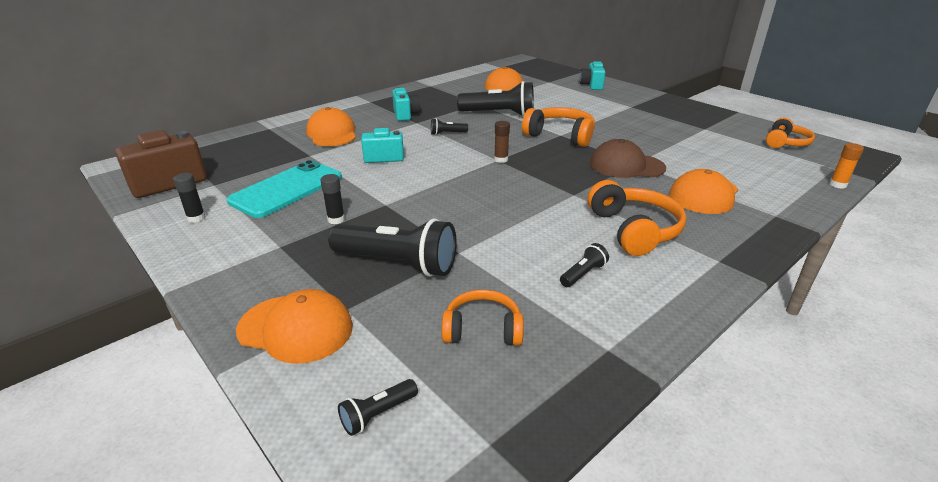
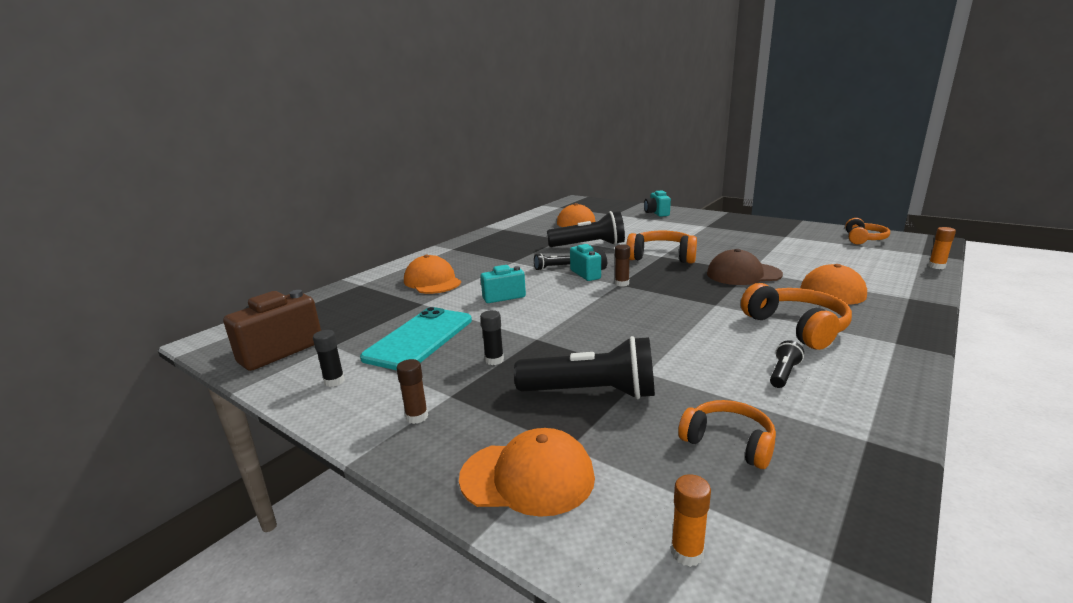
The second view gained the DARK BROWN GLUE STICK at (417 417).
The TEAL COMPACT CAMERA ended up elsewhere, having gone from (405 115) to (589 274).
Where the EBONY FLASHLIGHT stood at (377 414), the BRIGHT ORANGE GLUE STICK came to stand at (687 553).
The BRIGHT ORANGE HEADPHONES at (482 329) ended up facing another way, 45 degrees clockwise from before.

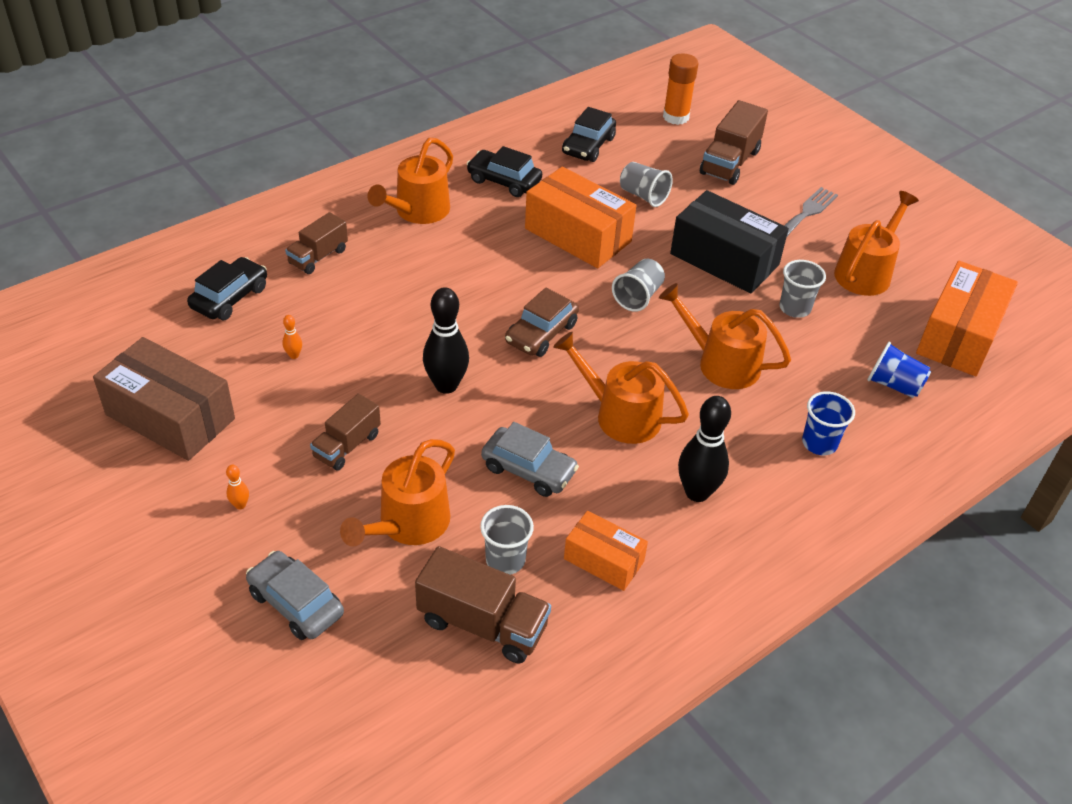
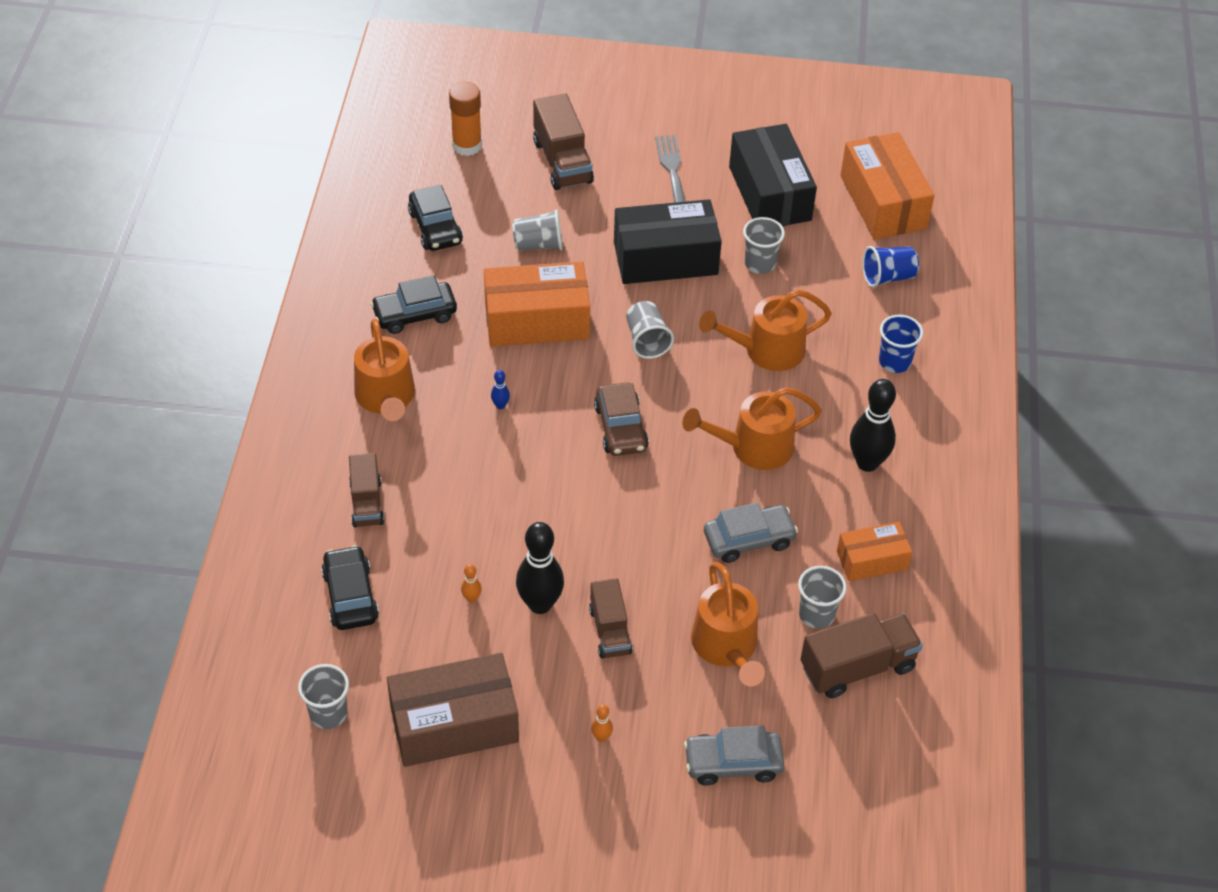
The second view gained the GRAY BEAKER at (328 713).
The second view gained the BLUE SKITTLE at (500 405).
The EBONY SKITTLE ended up elsewhere, having gone from (446 385) to (540 604).
Where the BRIGHT ORANGE WATERING CAN stood at (866 272), the EBONY PACKAGE came to stand at (770 193).

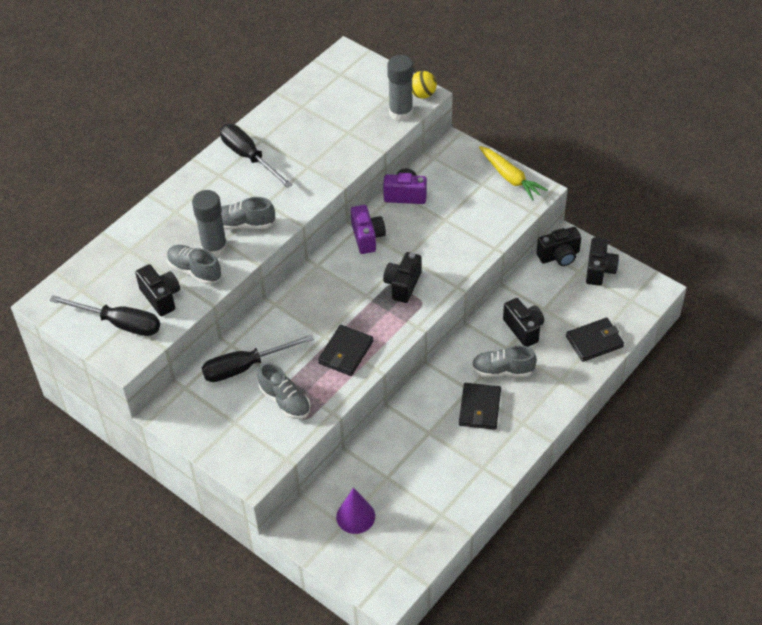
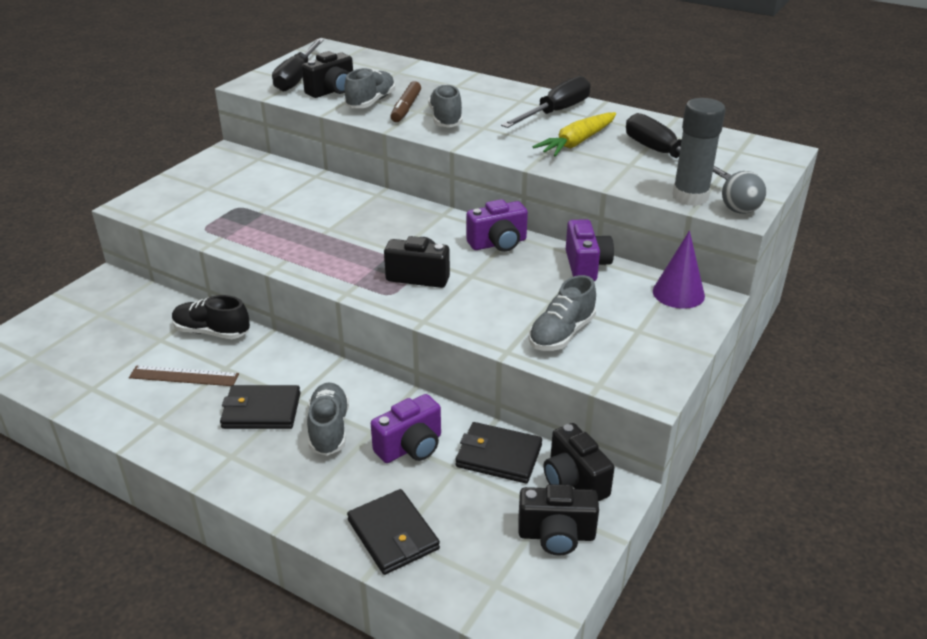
The second view gained the DARK BROWN RULER at (184 376).
The second view gained the EBONY SHOE at (212 332).
The EBONY SCREWDRIVER ended up elsewhere, having gone from (245 367) to (663 155).
The GRAY SHOE ended up elsewhere, having gone from (285 401) to (561 334).
The EBONY CARD WALLET ended up elsewhere, having gone from (346 352) to (498 456).
The PURPLE CONE ended up elsewhere, having gone from (355 516) to (678 293).
The YELLOW TOY CARROT ended up elsewhere, having gone from (510 178) to (577 142).
Where the GRAY GLUE STICK stood at (214 248), the DARK BROWN MARKER PEN came to stand at (406 108).
What was the YELLOW BALL at (422 94) turned into the GRAY BALL at (740 210).
What was the EBONY COMPACT CAMERA at (524 329) turned into the PURPLE COMPACT CAMERA at (410 447).

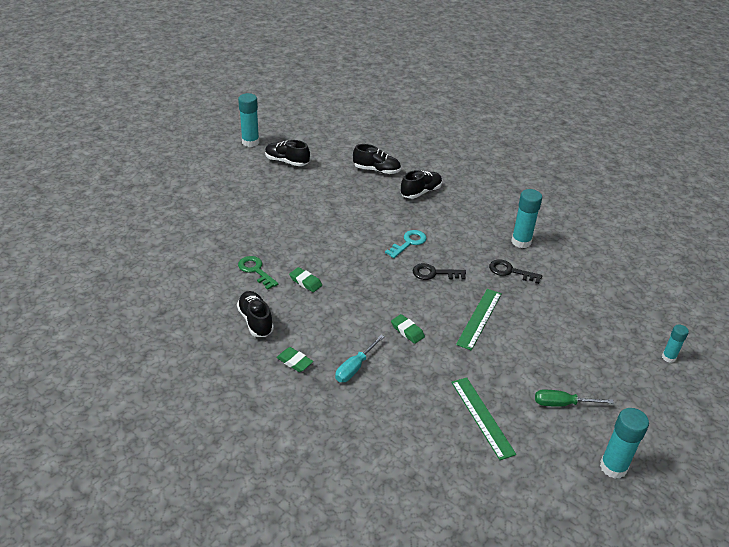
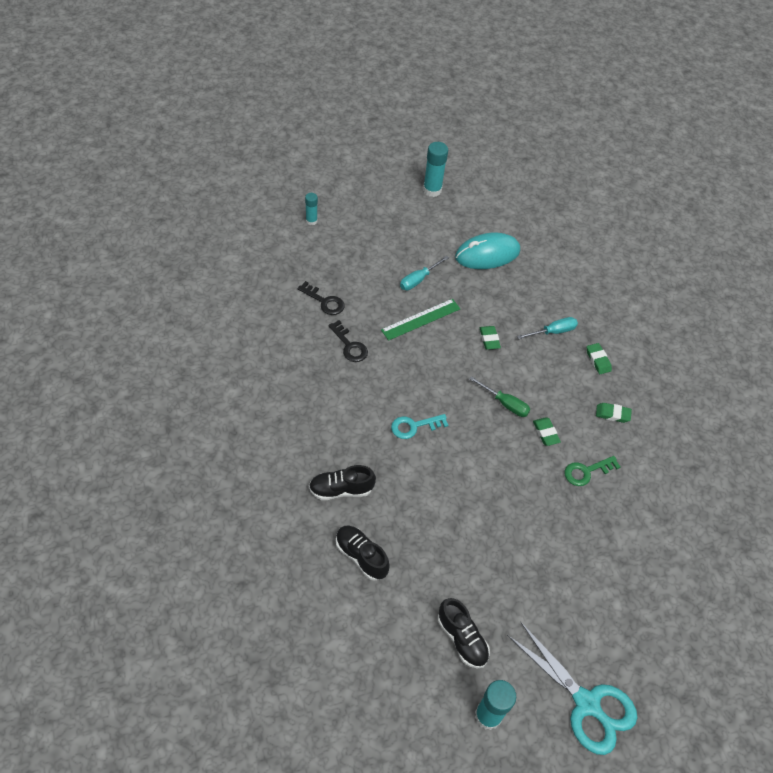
The second view lost the TEAL GLUE STICK at (521 242).
The second view gained the TEAL SCREWDRIVER at (418 280).
The second view gained the TEAL SCISSORS at (586 703).
The EBONY KEY ended up elsewhere, having gone from (434 273) to (324 301).
The LEAF-GREEN SCREWDRIVER ended up elsewhere, having gone from (562 404) to (505 403).
Where the EBONY SHOE stood at (255 321), the LEAF-GREEN ERASER came to stand at (612 414).
Where the LEAF-GREEN RULER stood at (482 417), the TEAL COMPUTER MOUSE came to stand at (487 254).
The LEAF-GREEN KEY at (256 270) ended up facing another way, 75 degrees clockwise from before.

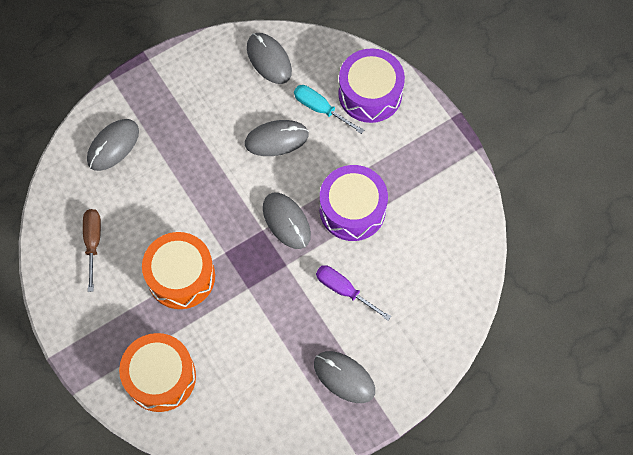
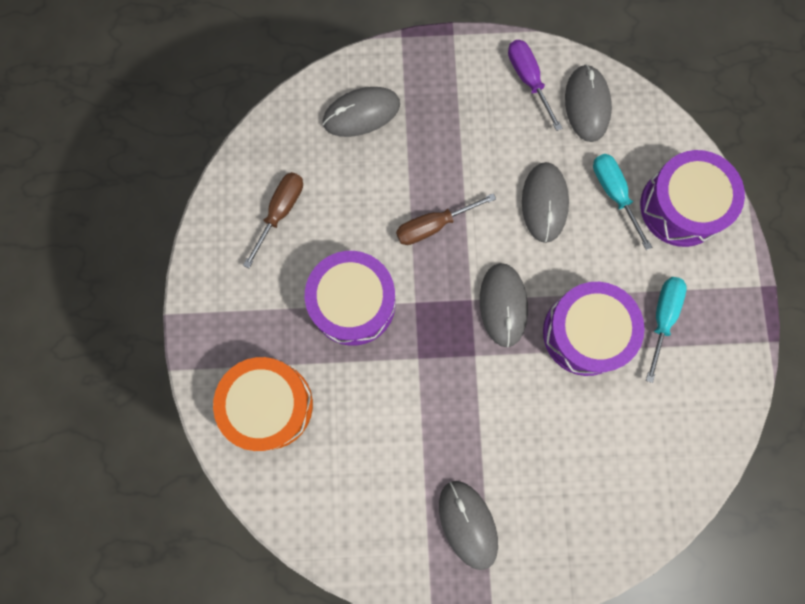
The second view gained the DARK BROWN SCREWDRIVER at (432 226).
The second view gained the TEAL SCREWDRIVER at (662 317).
The PURPLE SCREWDRIVER ended up elsewhere, having gone from (343 290) to (528 79).
What was the BRIGHT ORANGE SNARE DRUM at (181 276) turned into the PURPLE SNARE DRUM at (353 303).
The GRAY COMPUTER MOUSE at (276 139) ended up facing another way, 75 degrees clockwise from before.

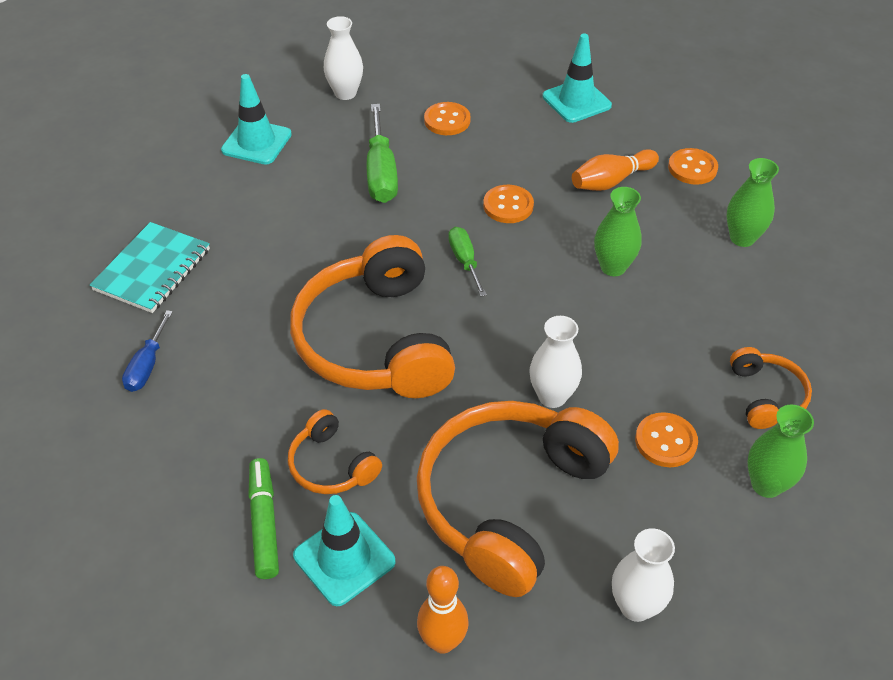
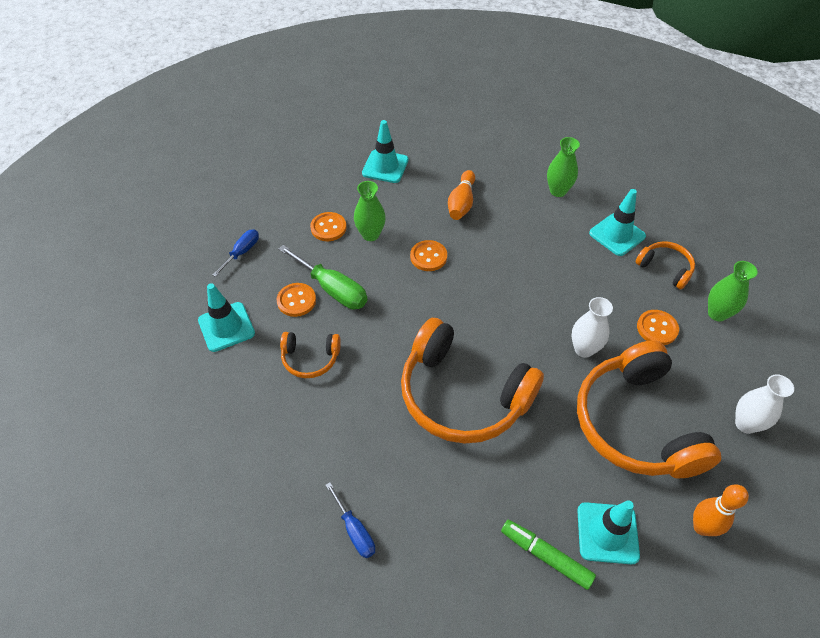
The second view lost the TEAL NOTEPAD at (152 270).
The second view lost the LEAF-GREEN SCREWDRIVER at (465 261).
The second view gained the TEAL SAFETY CONE at (617 235).
The BRIGHT ORANGE HEADPHONES ended up elsewhere, having gone from (331 465) to (310 358).
The LEAF-GREEN TALL VASE ended up elsewhere, having gone from (613 267) to (370 234).
The BRIGHT ORANGE SEWING BUTTON ended up elsewhere, having gone from (692 168) to (296 301).
Where the PURE WHITE TALL VASE stood at (345 93), the BLUE SCREWDRIVER came to stand at (242 252).

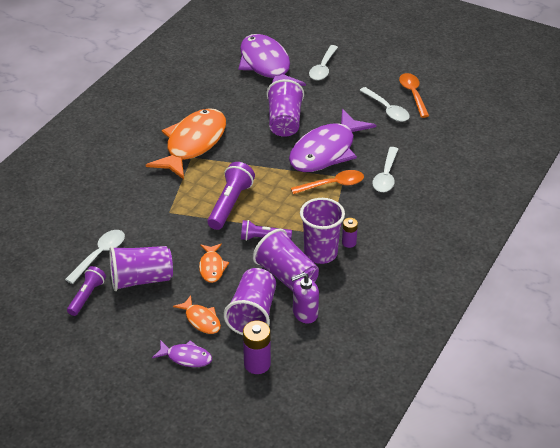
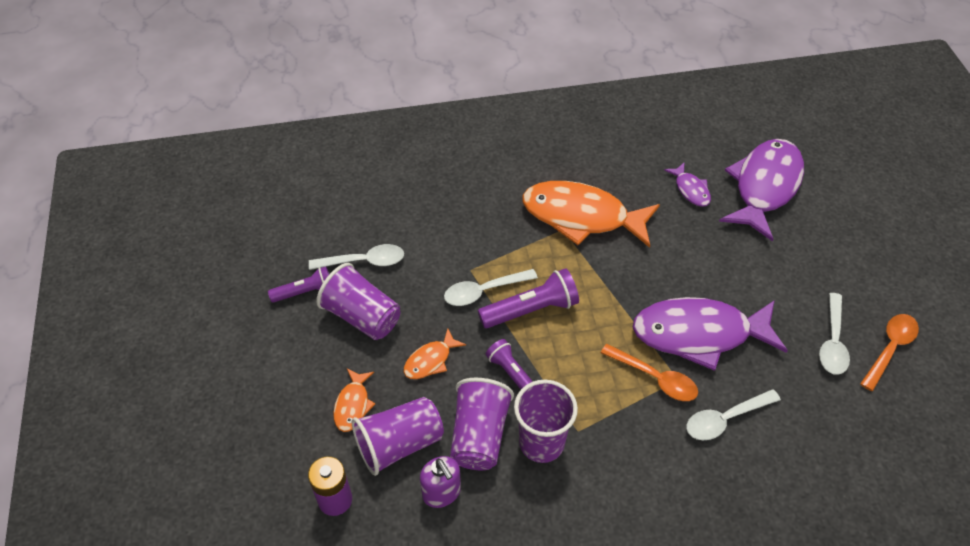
The second view lost the PURPLE BEAKER at (284 122).
The second view lost the PURPLE POWER CELL at (349 242).
The PURPLE FISH FIGURE ended up elsewhere, having gone from (186 357) to (690 190).
The PURE WHITE TEASPOON ended up elsewhere, having gone from (323 68) to (484 291).
The BRIGHT ORANGE FISH FIGURE at (193 144) ended up facing another way, 150 degrees counterclockwise from before.
The PURPLE SOAP DISPENSER at (305 313) ended up facing another way, 150 degrees counterclockwise from before.

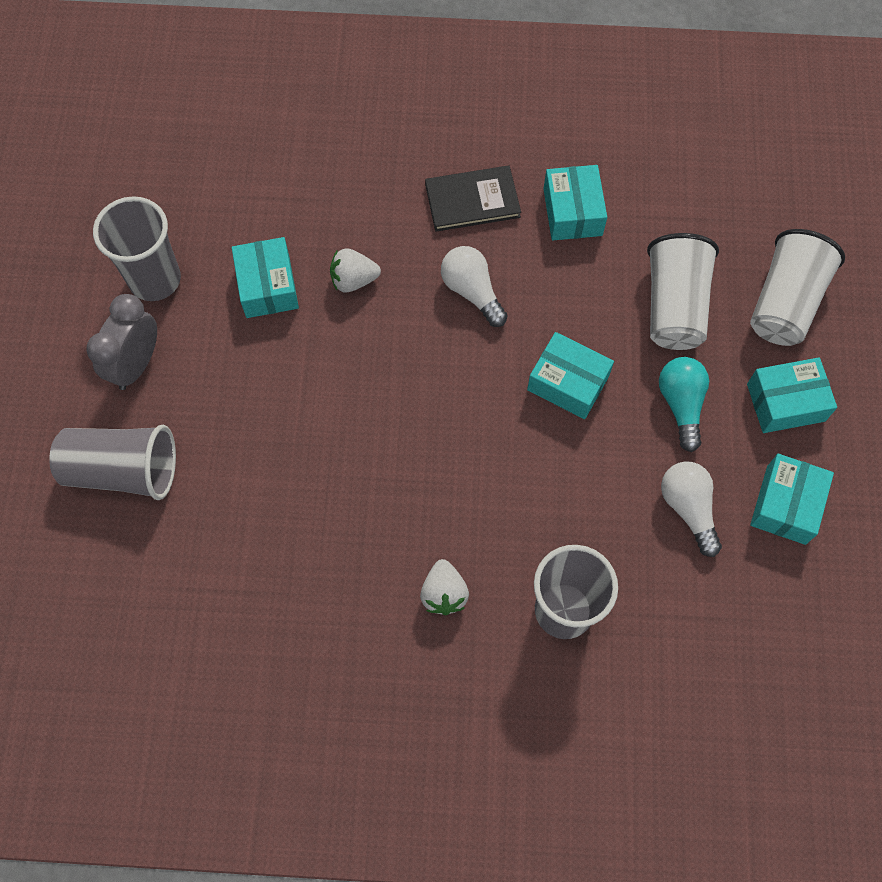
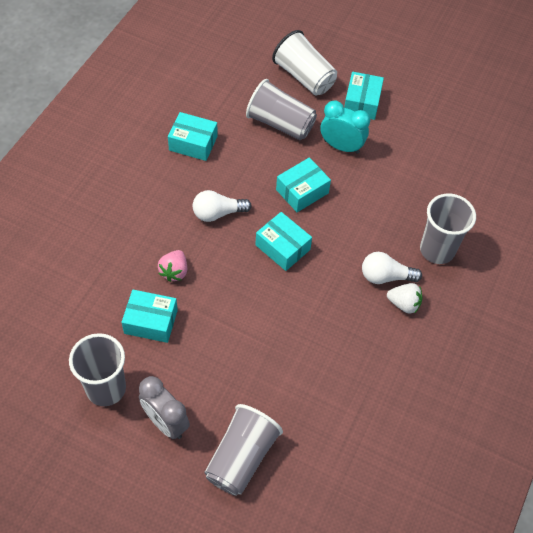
The second view lost the EBONY BOOK at (472 200).
The PURE WHITE LIGHTBULB ended up elsewhere, having gone from (688 508) to (385 276).
The TEAL PACKAGE ended up elsewhere, having gone from (786 505) to (282 247).
Where the TEAL LIGHTBULB stood at (681 405), the TEAL BEDSIDE CLOCK came to stand at (341 146).
What was the PURE WHITE BERRY at (353 280) turned into the PINK BERRY at (174 272).
What was the PURE WHITE BEAKER at (674 306) turned into the GRAY BEAKER at (280 123).

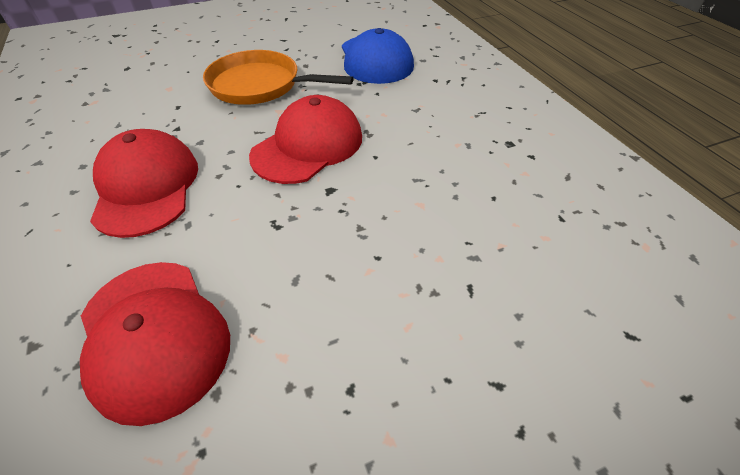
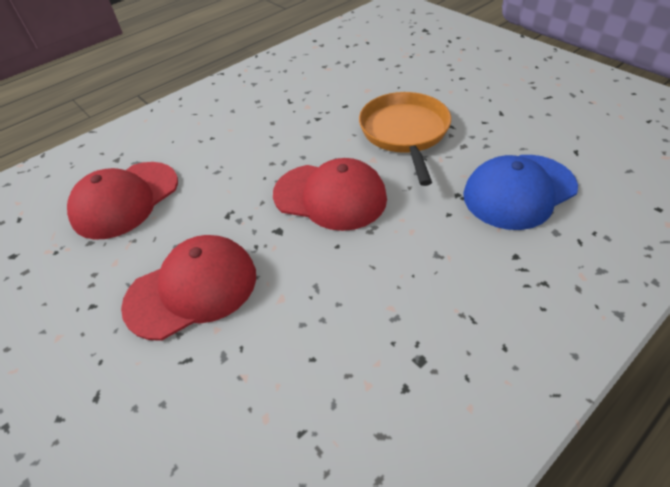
The CRIMSON CAP ended up elsewhere, having gone from (146 187) to (192 289).

